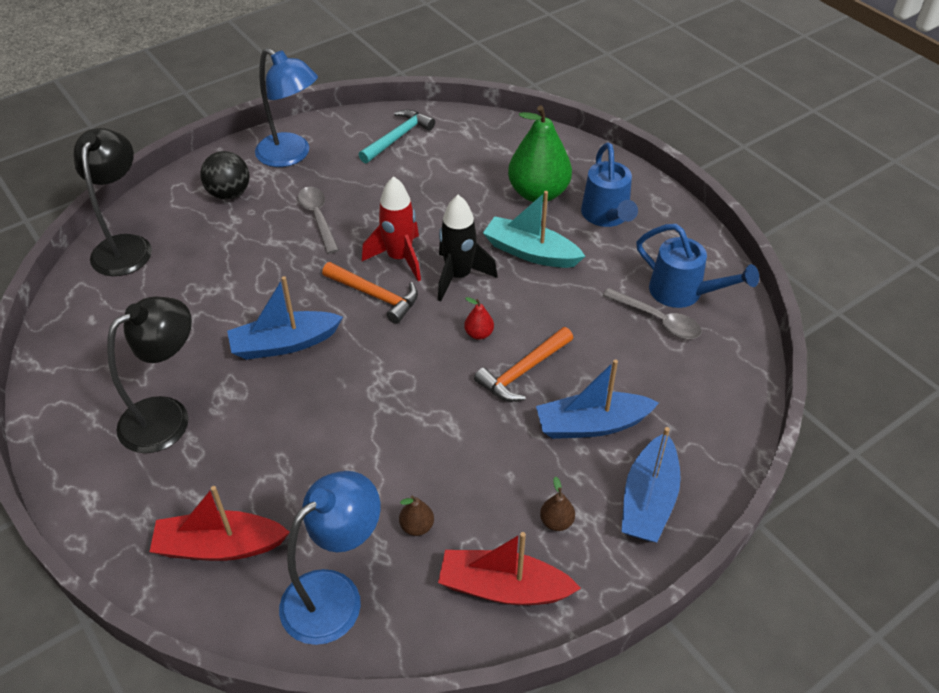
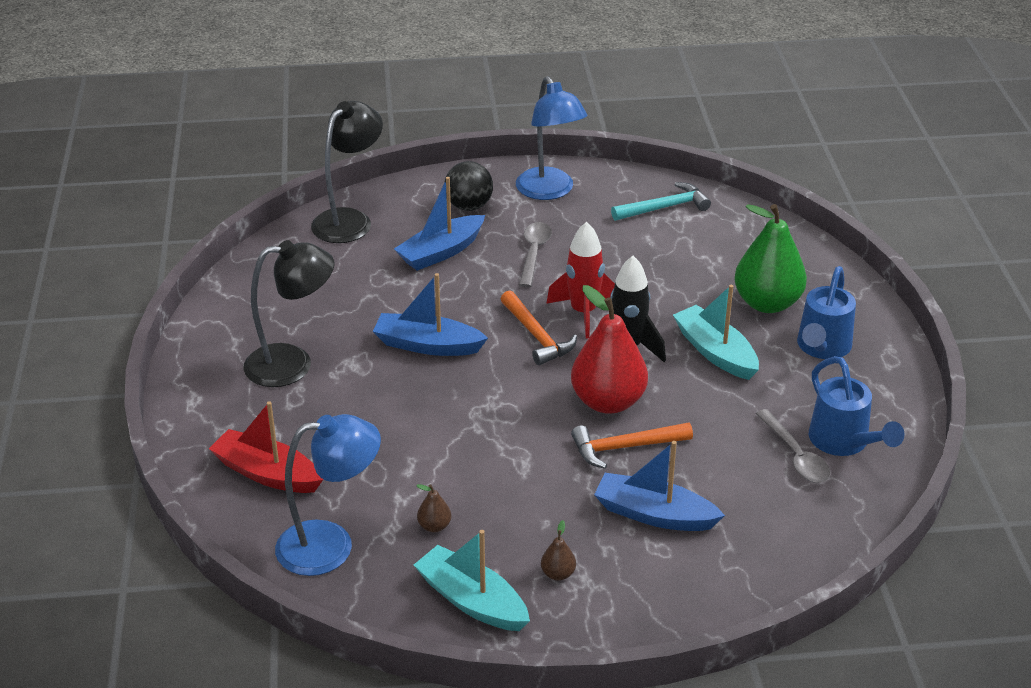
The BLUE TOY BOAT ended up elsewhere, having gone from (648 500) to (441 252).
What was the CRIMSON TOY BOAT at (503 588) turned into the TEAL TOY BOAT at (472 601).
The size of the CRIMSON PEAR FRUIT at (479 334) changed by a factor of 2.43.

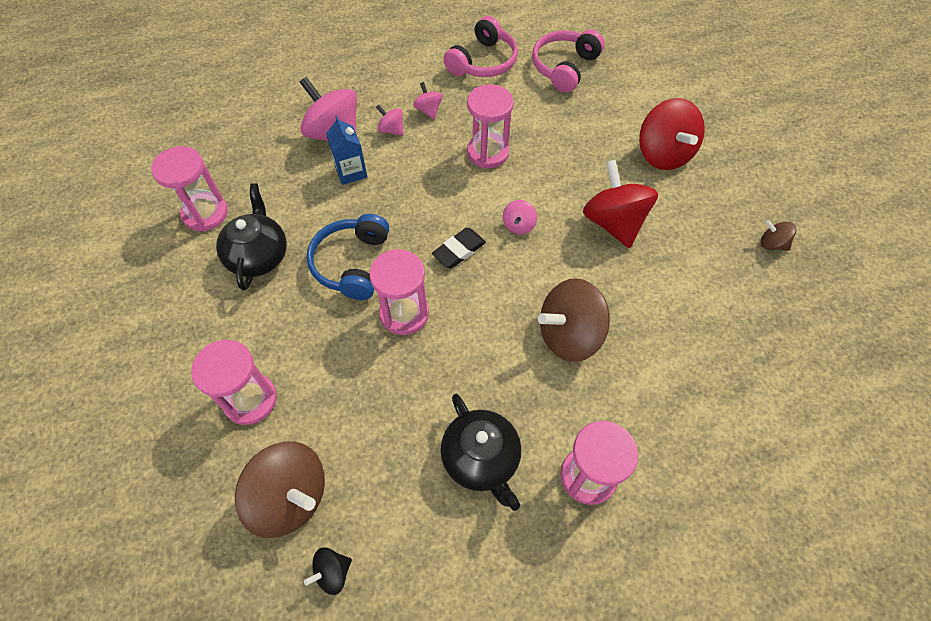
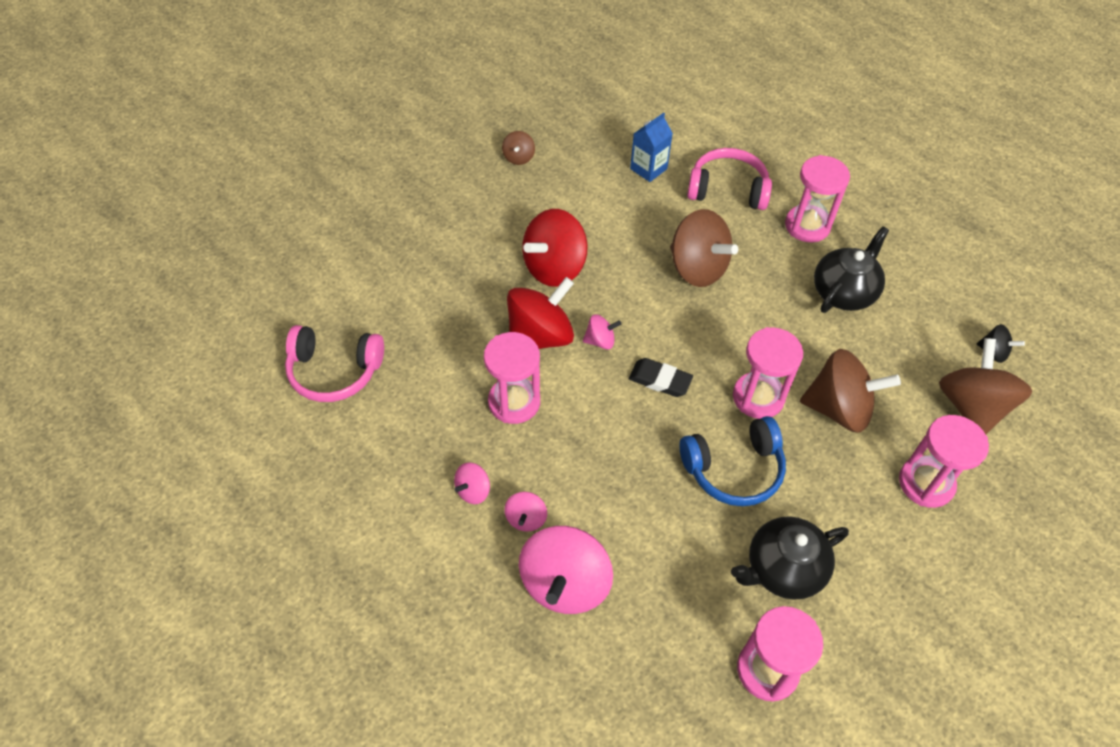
The second view gained the DARK BROWN WHIRLIGIG at (838 408).
The BLUE JUICE CARTON ended up elsewhere, having gone from (351 172) to (648 169).
The PINK HEADPHONES ended up elsewhere, having gone from (483 62) to (727 189).
The CRIMSON WHIRLIGIG ended up elsewhere, having gone from (663 154) to (540 336).

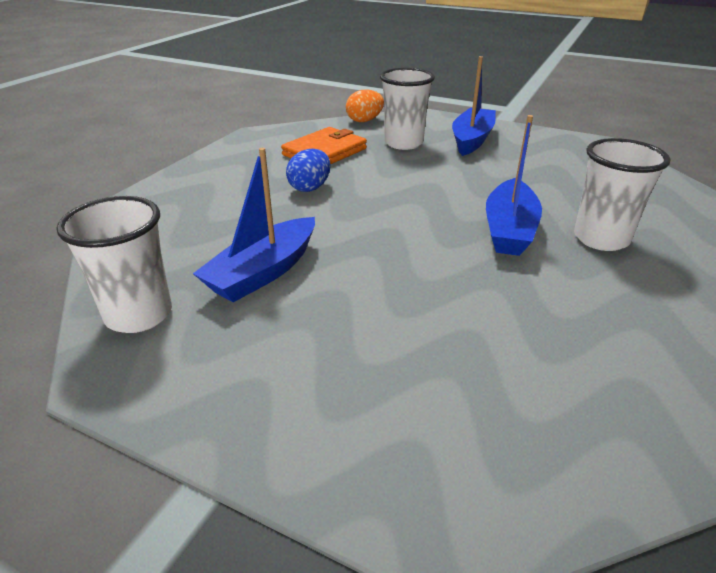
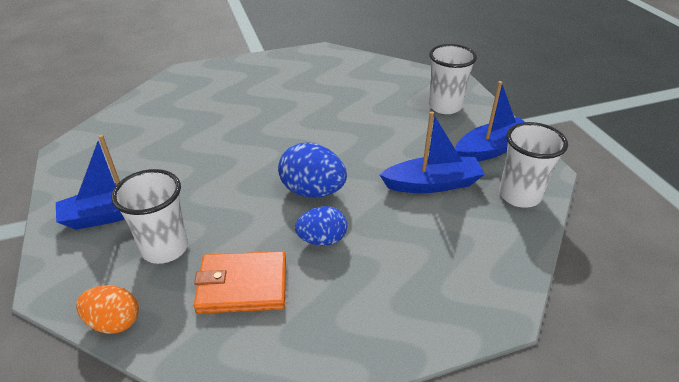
The second view gained the BLUE EGG at (312 191).
The BLUE TOY BOAT ended up elsewhere, having gone from (509 229) to (491 149).
The PURE WHITE BEAKER ended up elsewhere, having gone from (601 239) to (445 106).

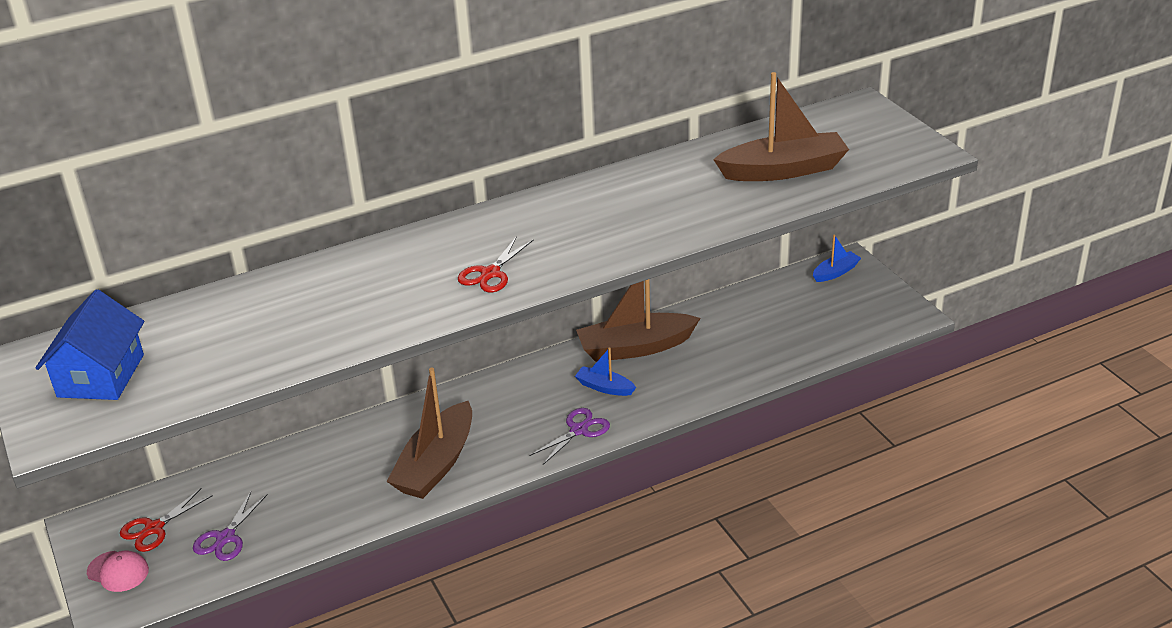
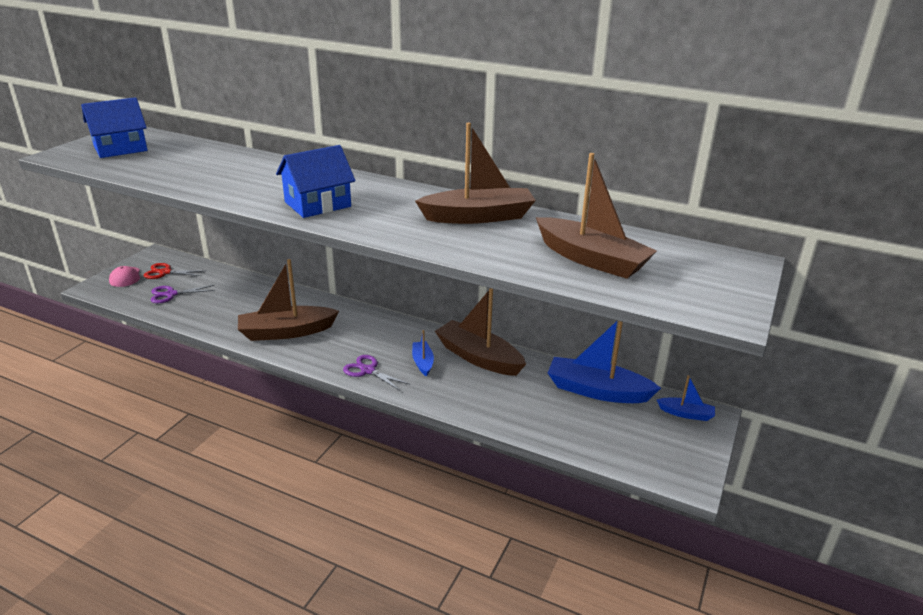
The second view gained the DARK BROWN TOY BOAT at (478 217).
The second view gained the BLUE TOY BOAT at (597 391).
Where the CRIMSON SCISSORS stood at (490 273), the BLUE TOY HOUSE came to stand at (318 204).
The PURPLE SCISSORS at (579 430) ended up facing another way, 150 degrees counterclockwise from before.

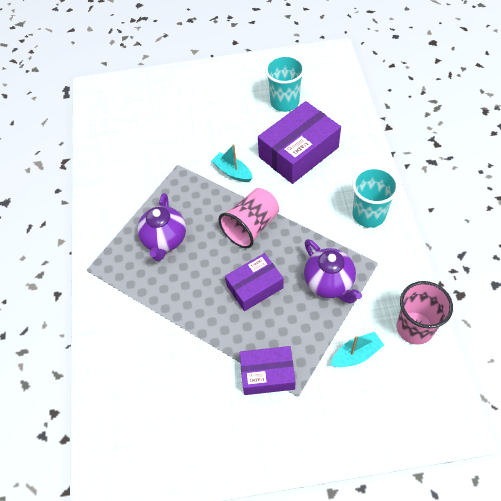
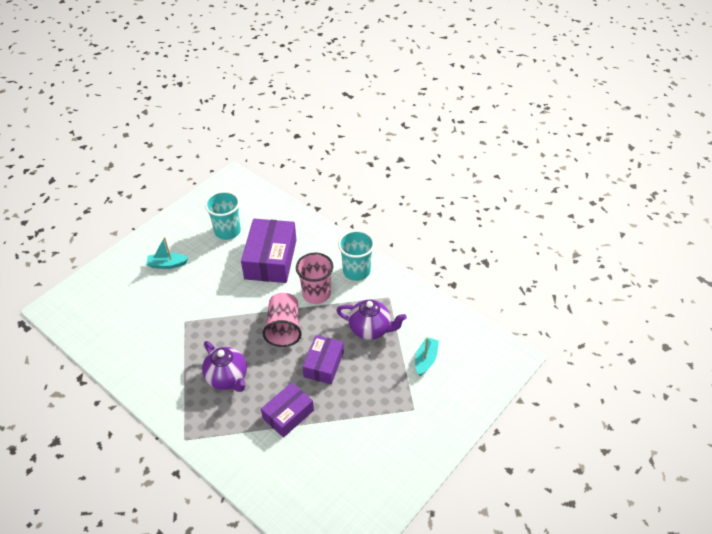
The TEAL TOY BOAT ended up elsewhere, having gone from (232 172) to (167 264).
The PURPLE PACKAGE ended up elsewhere, having gone from (267 374) to (288 414).
The PINK BEAKER ended up elsewhere, having gone from (414 328) to (316 294).

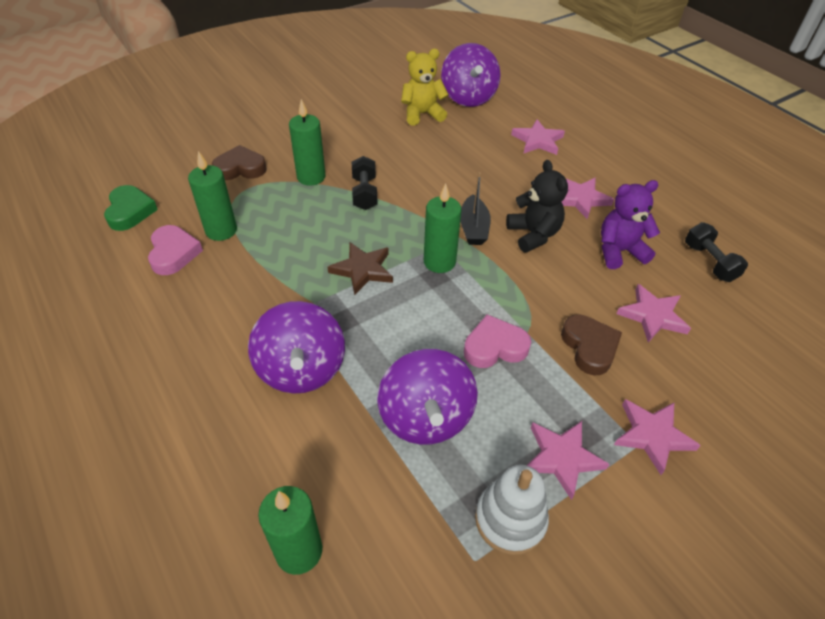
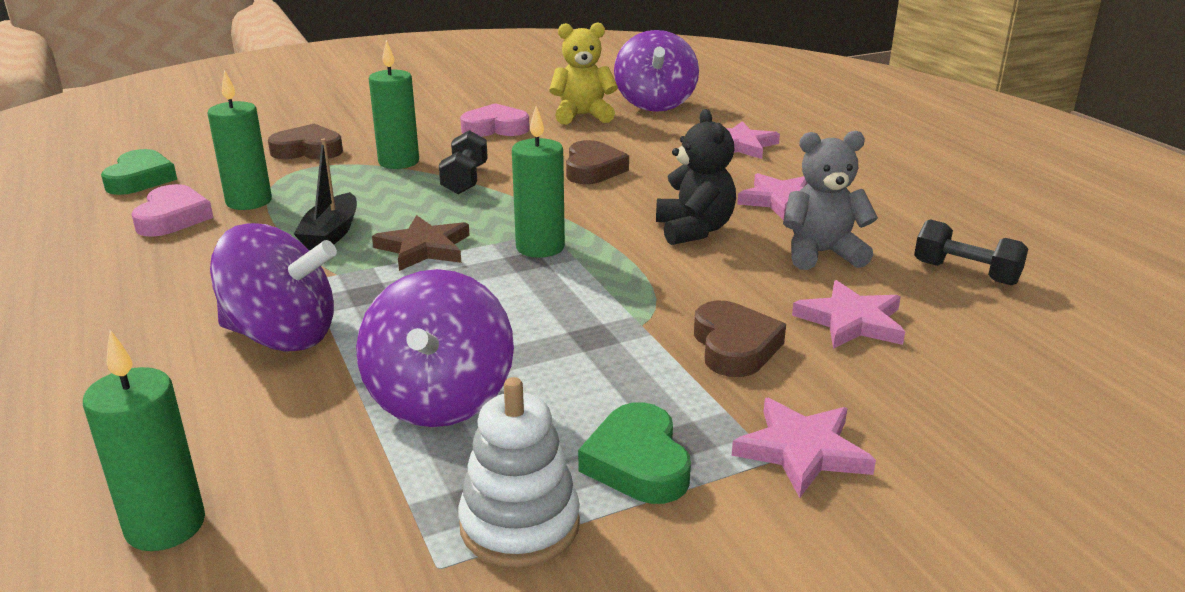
The second view gained the DARK BROWN HEART at (593 169).
The EBONY TOY BOAT ended up elsewhere, having gone from (473 228) to (331 234).
The PINK HEART ended up elsewhere, having gone from (494 347) to (495 128).
Where the PINK STAR stood at (562 458), the LEAF-GREEN HEART came to stand at (638 462).
What was the PURPLE TEDDY BEAR at (619 251) turned into the GRAY TEDDY BEAR at (821 253).
The PURPLE WHIRLIGIG at (301 369) ended up facing another way, 75 degrees counterclockwise from before.
The EBONY FREE WEIGHT at (709 262) ended up facing another way, 45 degrees counterclockwise from before.

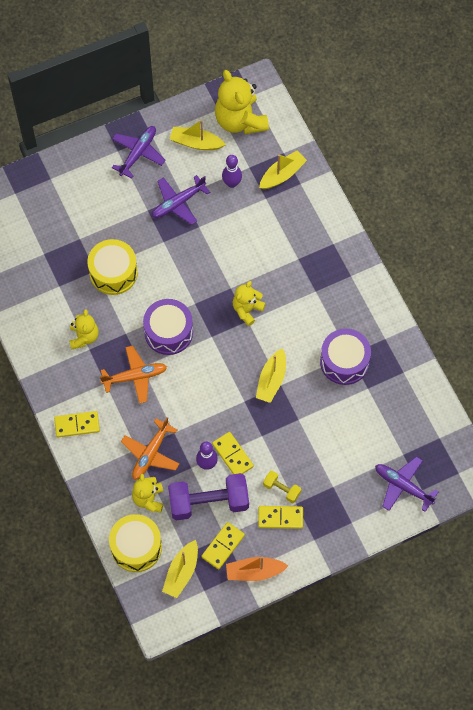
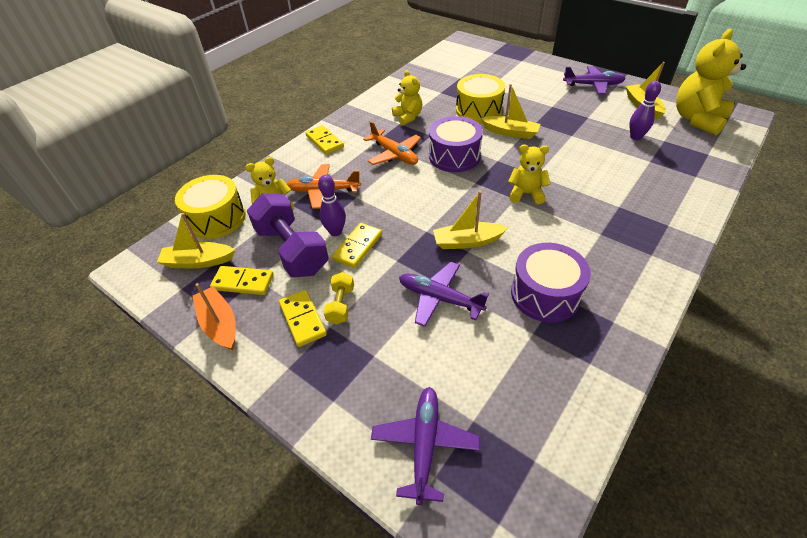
The PURPLE PLANE ended up elsewhere, having gone from (178 203) to (439 298).
The YELLOW TOY BOAT ended up elsewhere, having gone from (282 174) to (510 132).
The YELLOW TEDDY BEAR at (84 337) ended up facing another way, 90 degrees counterclockwise from before.

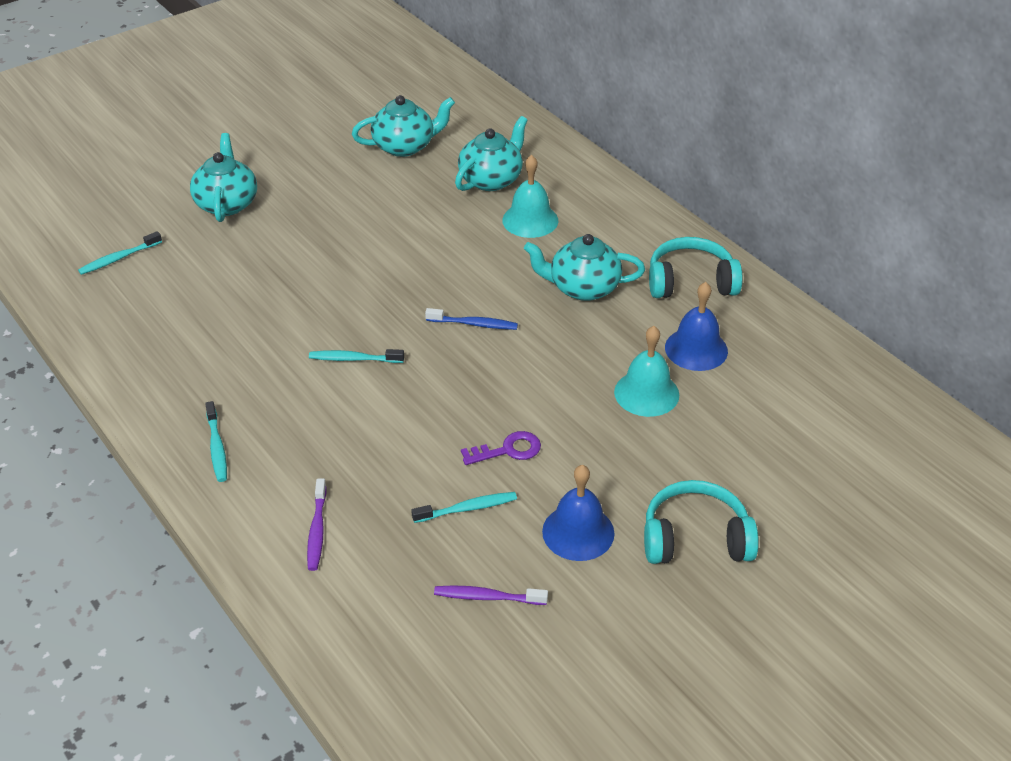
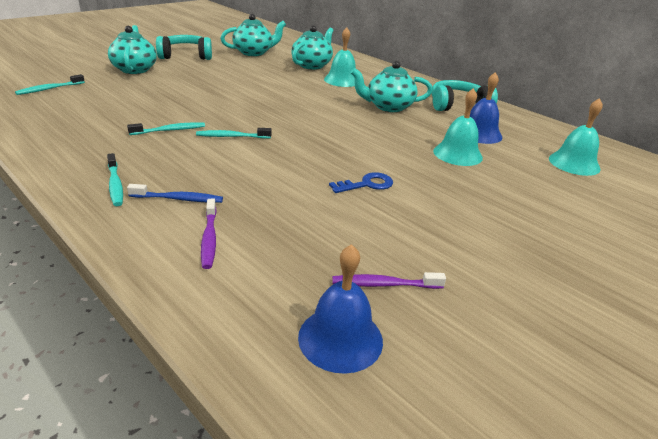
The second view gained the TEAL BELL at (574 163).
The TEAL TOOTHBRUSH ended up elsewhere, having gone from (467 508) to (169 130).
The BLUE TOOTHBRUSH ended up elsewhere, having gone from (474 324) to (178 199).
The BLUE BELL ended up elsewhere, having gone from (578 532) to (340 338).
The TEAL HEADPHONES ended up elsewhere, having gone from (695 538) to (186 56).
What was the PURPLE KEY at (508 450) turned into the BLUE KEY at (367 184).

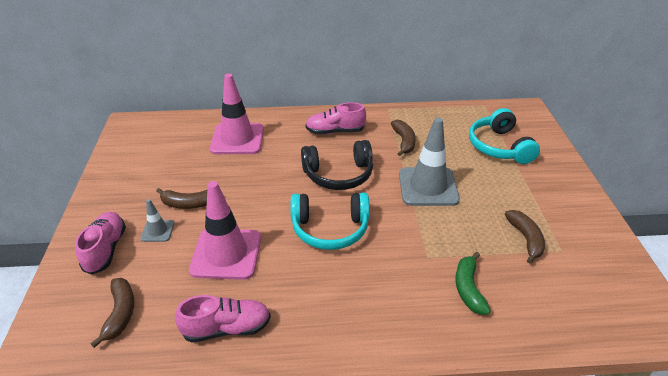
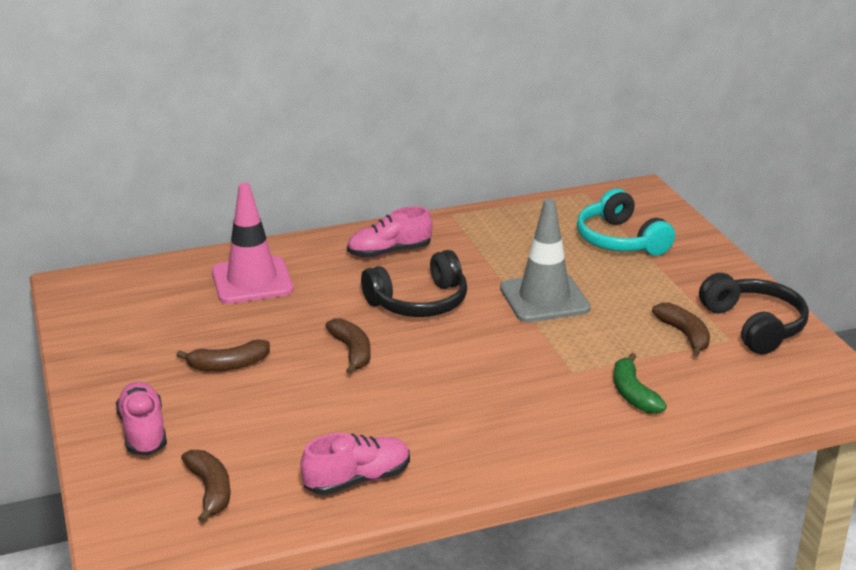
The second view lost the GRAY SAFETY CONE at (158 231).
The second view lost the PINK SAFETY CONE at (226 254).
The second view lost the TEAL HEADPHONES at (330 229).
The second view gained the EBONY HEADPHONES at (754 325).
The DARK BROWN BANANA FRUIT ended up elsewhere, having gone from (404 141) to (352 352).

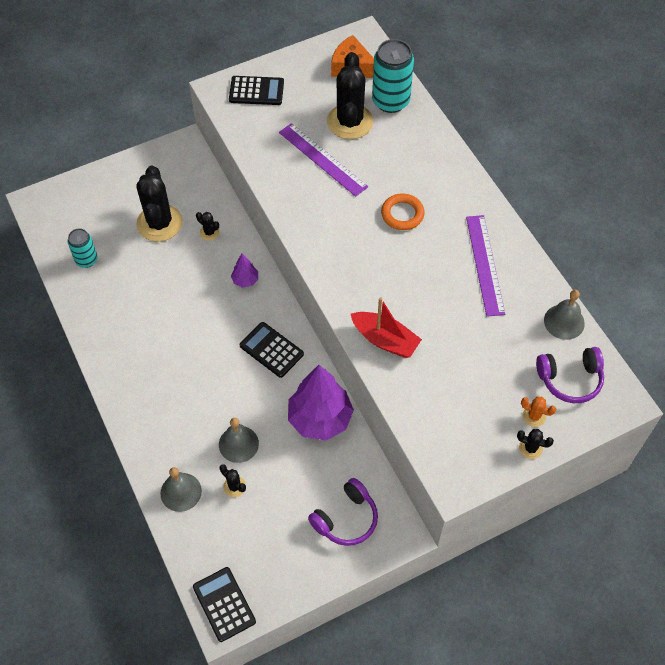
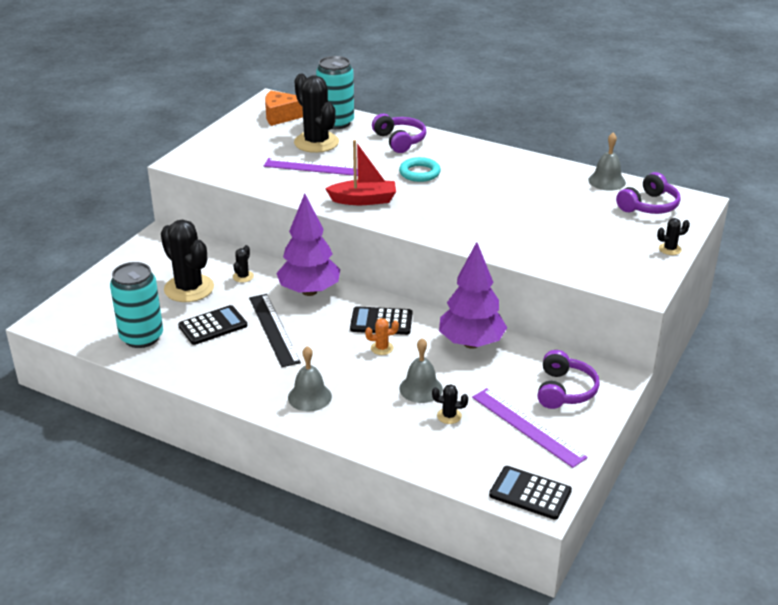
The second view gained the EBONY RULER at (274 329).
The second view gained the PURPLE HEADPHONES at (400 141).
The GRAY BELL ended up elsewhere, having gone from (181 492) to (309 397).
The EBONY ADDING MACHINE ended up elsewhere, having gone from (256 91) to (213 326).
The CRIMSON TOY BOAT ended up elsewhere, having gone from (385 340) to (363 200).
The PURPLE RULER ended up elsewhere, having gone from (485 264) to (527 427).
The BRIGHT ORANGE SAGUARO CACTUS ended up elsewhere, having gone from (534 416) to (382 348).
What was the BRIGHT ORANGE TORUS at (402 214) turned into the TEAL TORUS at (419 173).
The EBONY SAGUARO CACTUS at (209 232) ended up facing another way, 75 degrees counterclockwise from before.
The size of the TEAL TIN at (86 260) changed by a factor of 1.70.
The size of the PURPLE TREE at (245 280) changed by a factor of 2.19.

